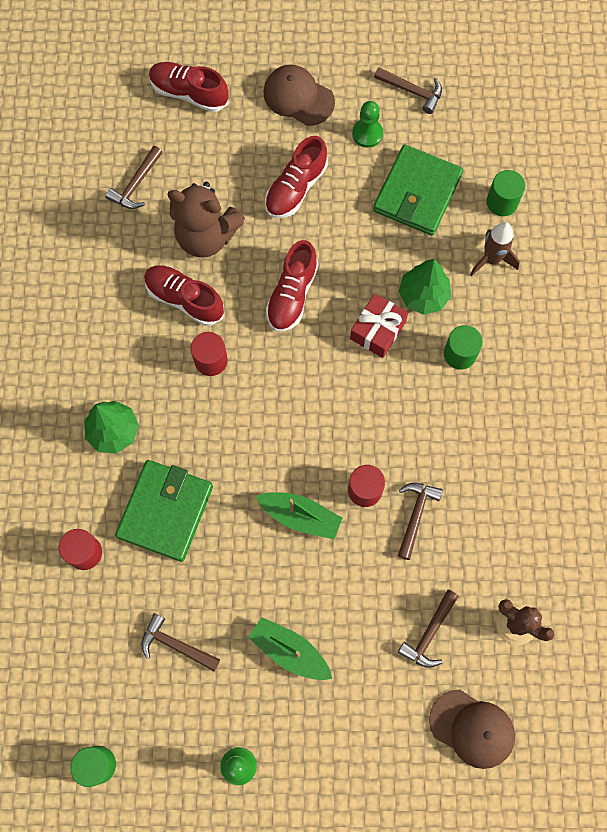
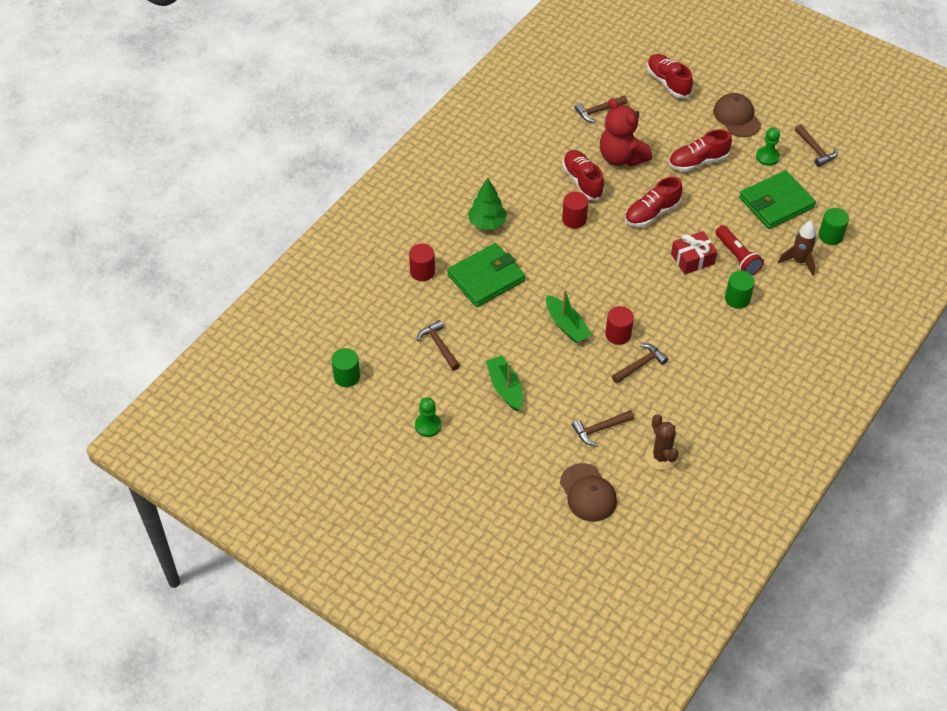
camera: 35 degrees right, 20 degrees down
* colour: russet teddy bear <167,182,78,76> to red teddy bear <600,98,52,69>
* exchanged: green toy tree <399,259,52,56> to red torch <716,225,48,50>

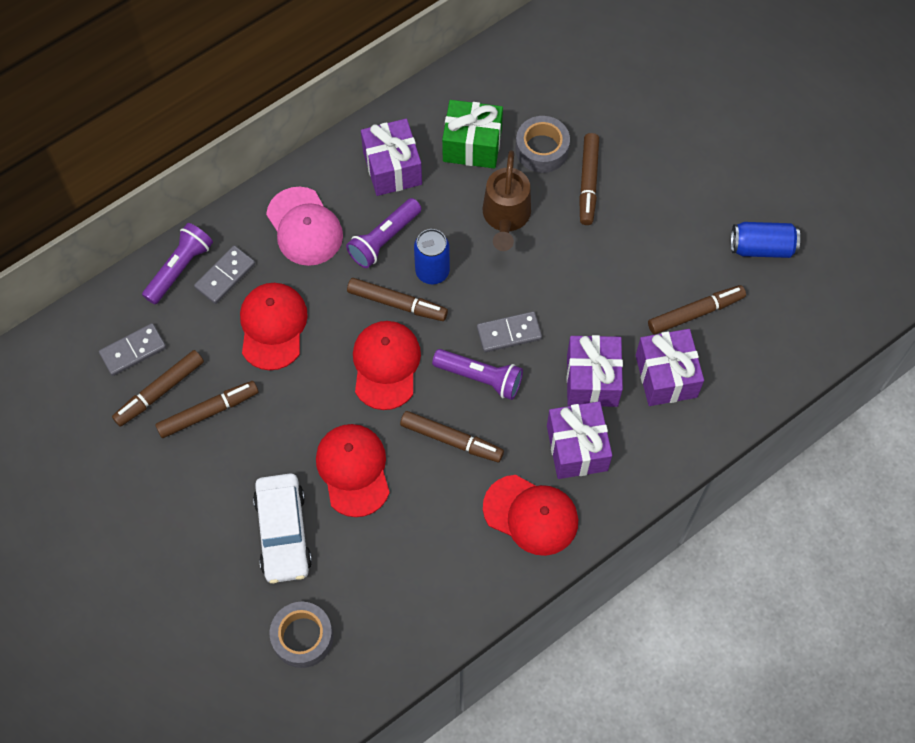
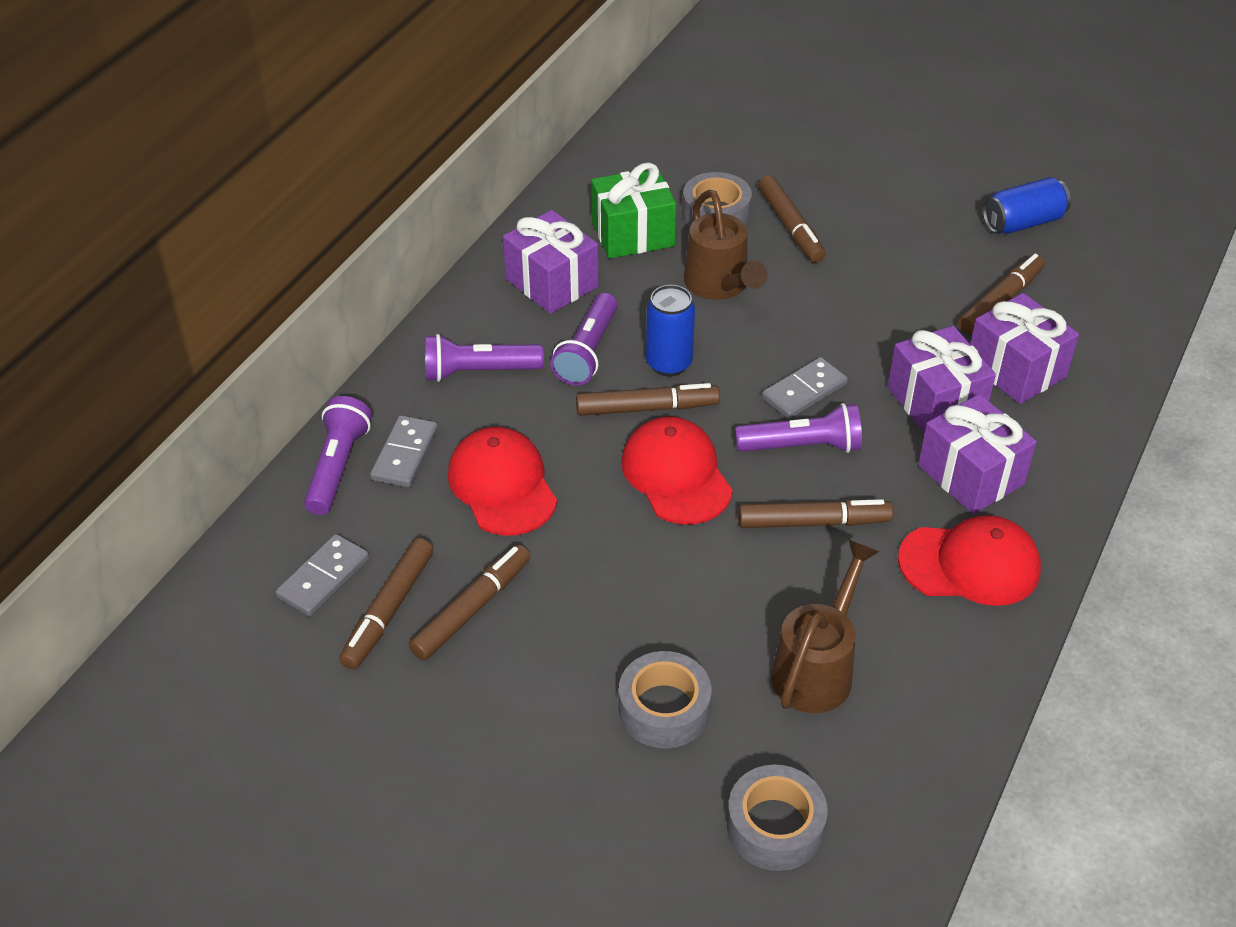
camera: 25 degrees left, 20 degrees down
* exchanged: white car <253,473,59,110> to gray tape <619,651,93,97>
* exchanged: rose-pink cap <266,187,77,79> to royal purple torch <425,334,119,48>
* missing: red cap <316,424,74,93>
* appeared: russet sprinkling can <771,539,108,174>

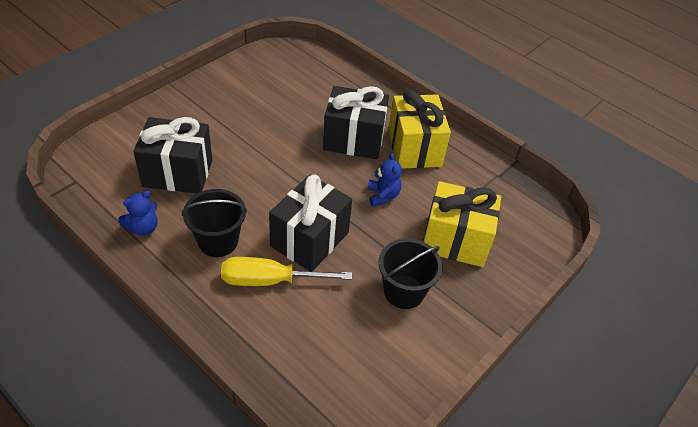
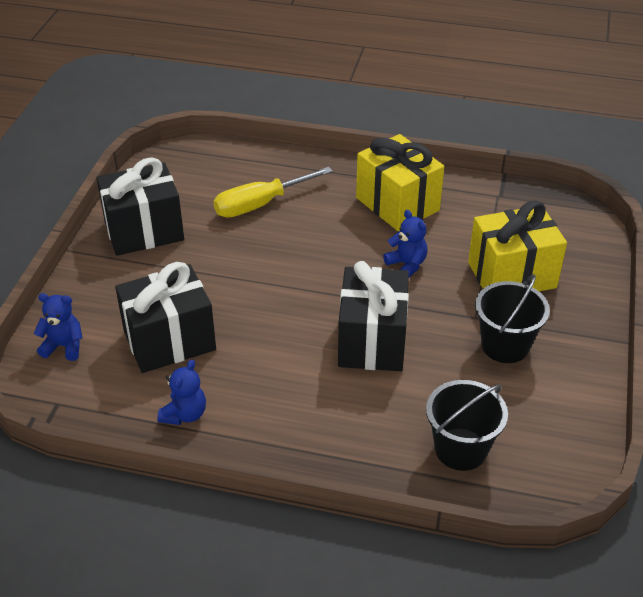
camera: 25 degrees left, 5 degrees down
* relocated: black bucket <182,189,65,68> to <426,380,82,91>
* relocated: yellow flat screwdriver <221,257,131,29> to <213,167,120,51>
* relocated: black wrapped gift <323,86,66,73> to <96,157,88,99>
* appeared: blue teddy bear <34,293,49,68>

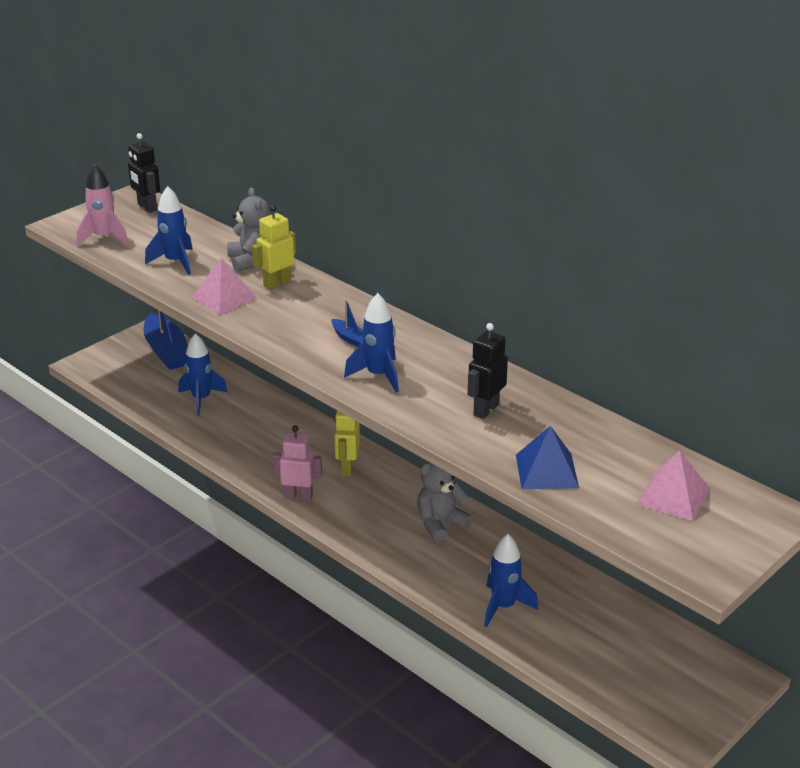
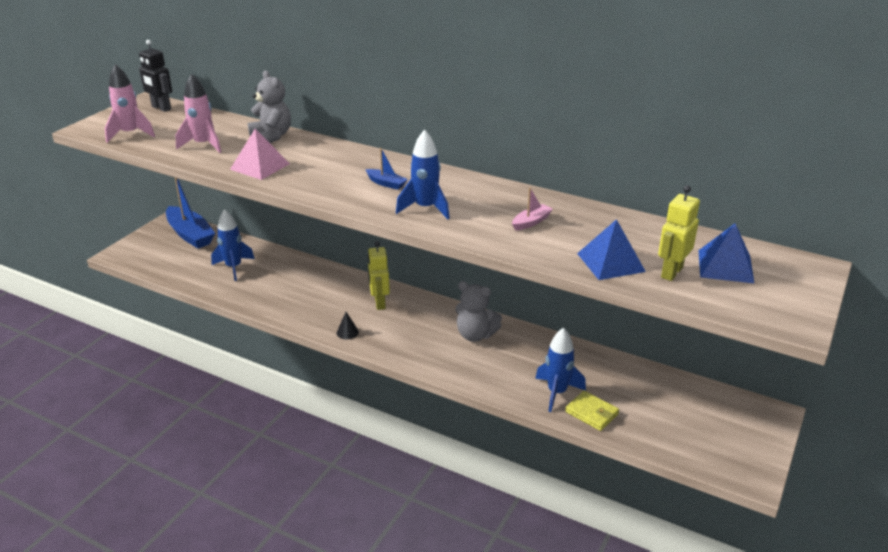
camera: 15 degrees left, 0 degrees up
* colour: blue toy rocket <145,186,48,89> to rose-pink toy rocket <175,73,46,80>
* relocated: yellow toy robot <252,205,44,85> to <658,185,42,96>
* exchanged: rose-pink toy robot <273,425,49,76> to black cone shape <337,312,22,27>
* spun: gray teddy bear <417,462,55,80> = <455,281,47,61> 105 degrees counterclockwise
* exchanged: black toy robot <467,323,41,96> to rose-pink toy boat <512,188,41,42>
* colour: rose-pink pyramid <637,451,73,70> to blue pyramid <698,223,57,61>
* appeared: yellow wallet <565,391,54,40>

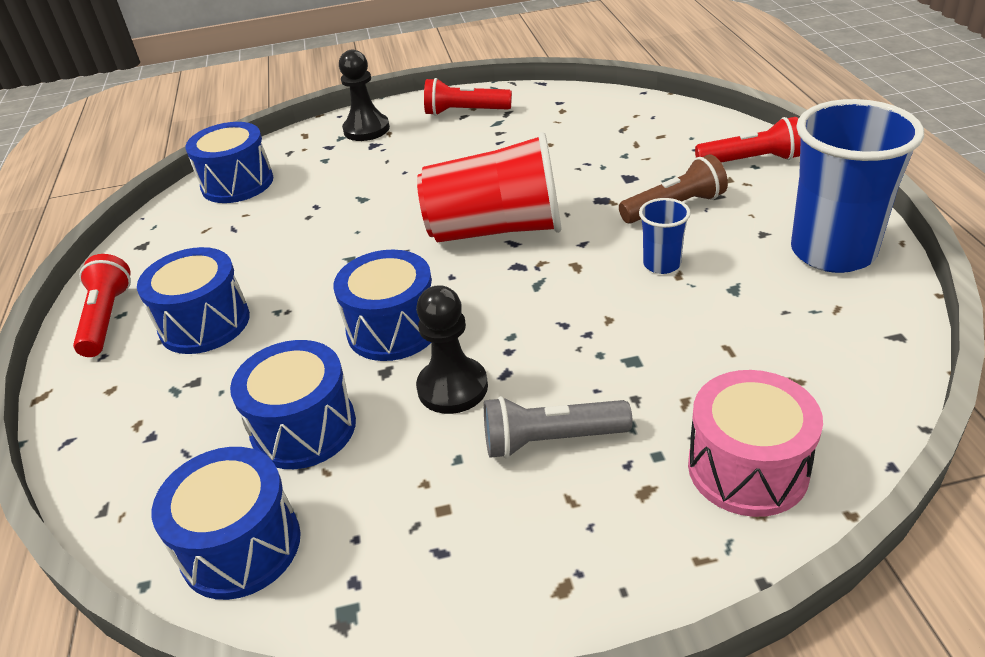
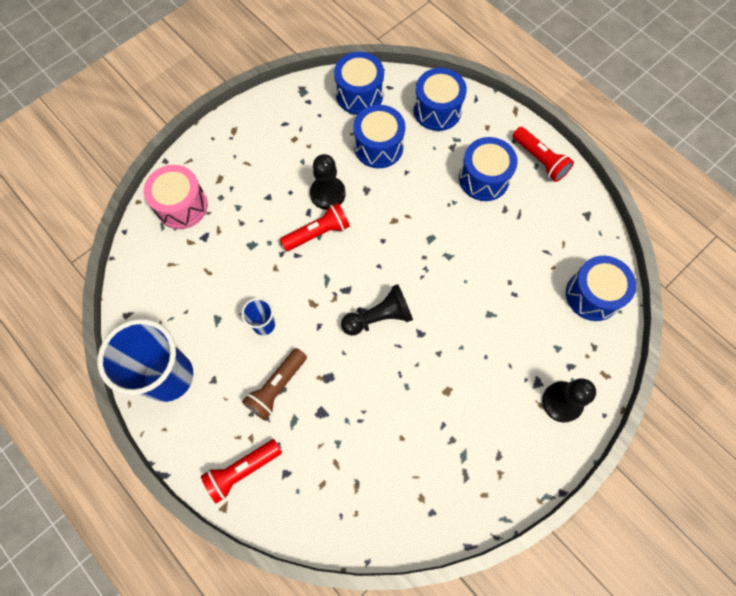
camera: 145 degrees right, 30 degrees up
* relocated: blue drum <333,250,99,111> to <413,68,54,63>
* exchanged: red cup <417,132,144,110> to black game pawn <341,284,72,52>
* relocated: red torch <424,78,88,38> to <280,203,70,48>
* missing: gray torch <484,396,149,63>

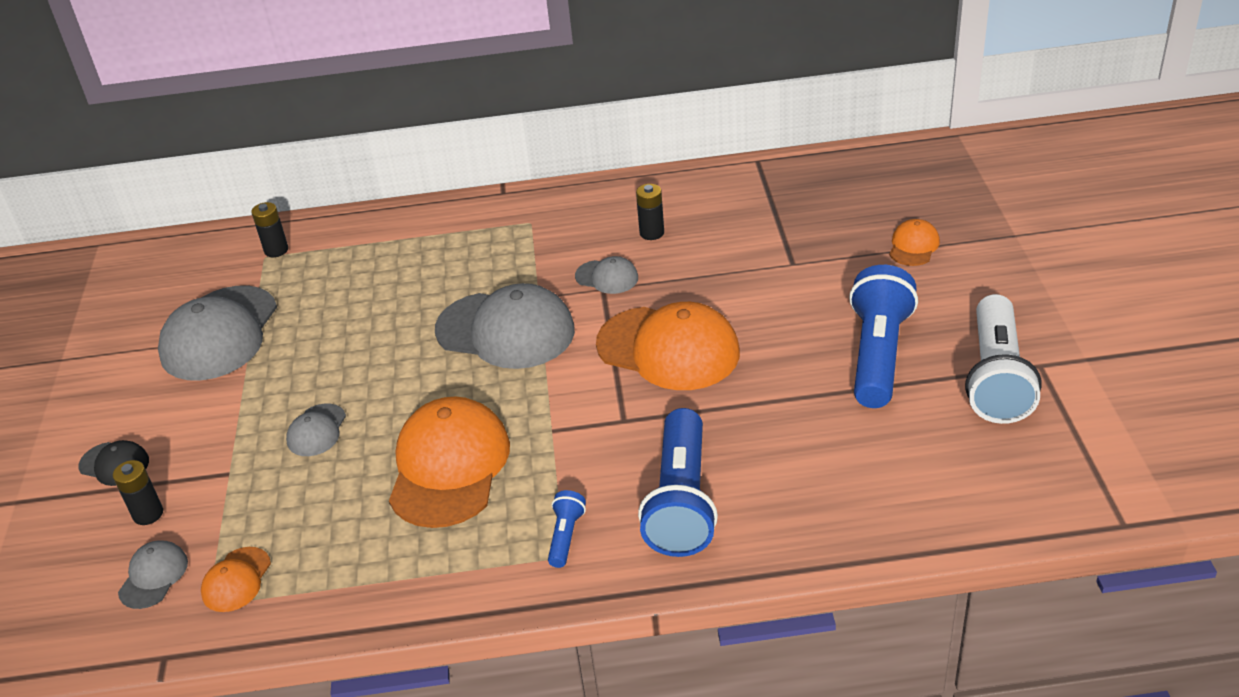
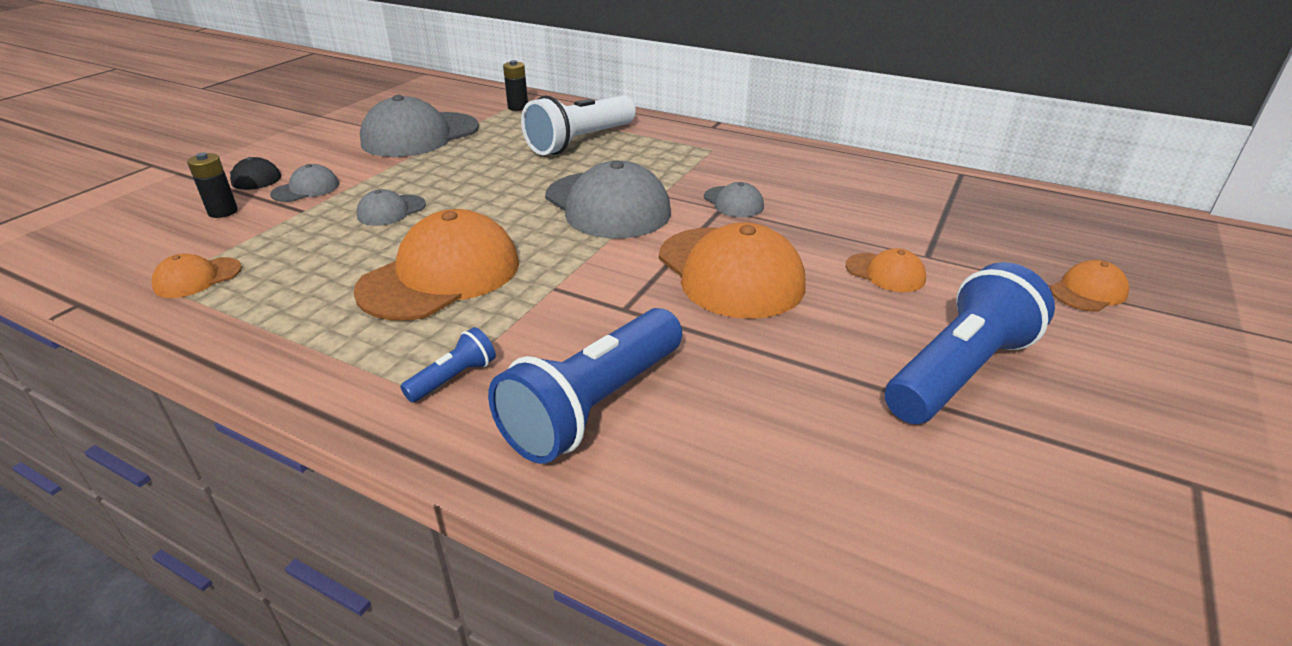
camera: 30 degrees right, 5 degrees down
* relocated: gray cap <118,540,70,69> to <270,164,69,38>
* missing: black battery <636,184,28,56>
* relocated: white torch <965,294,77,130> to <521,95,115,60>
* appeared: orange cap <846,248,80,44>

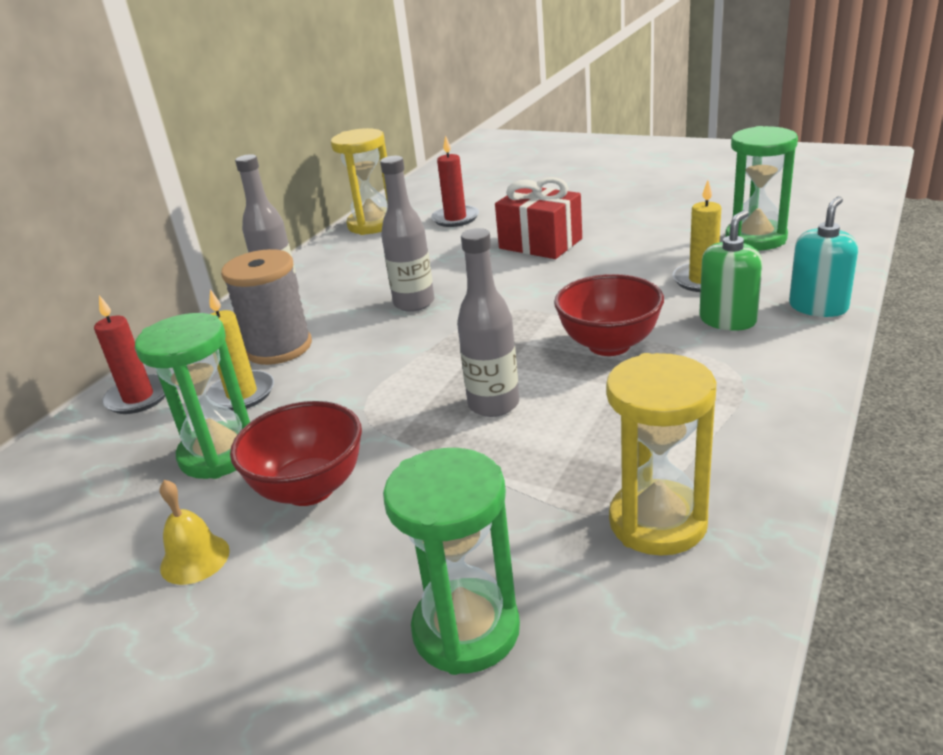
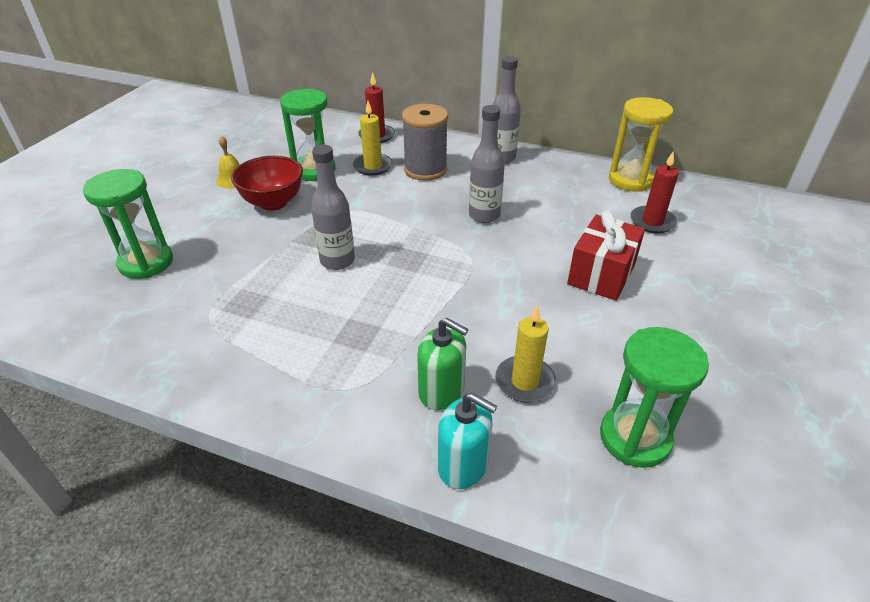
camera: 80 degrees right, 10 degrees up
* missing: red deep dish <554,274,110,82>
* missing: yellow sandglass <606,353,110,203>

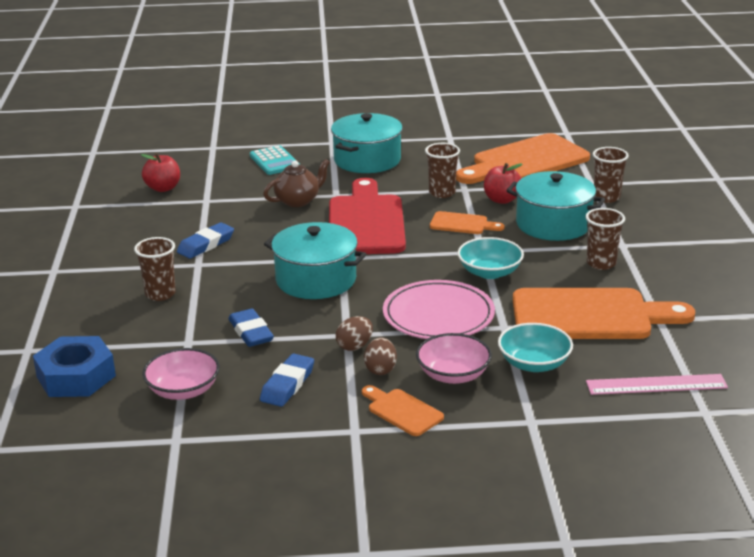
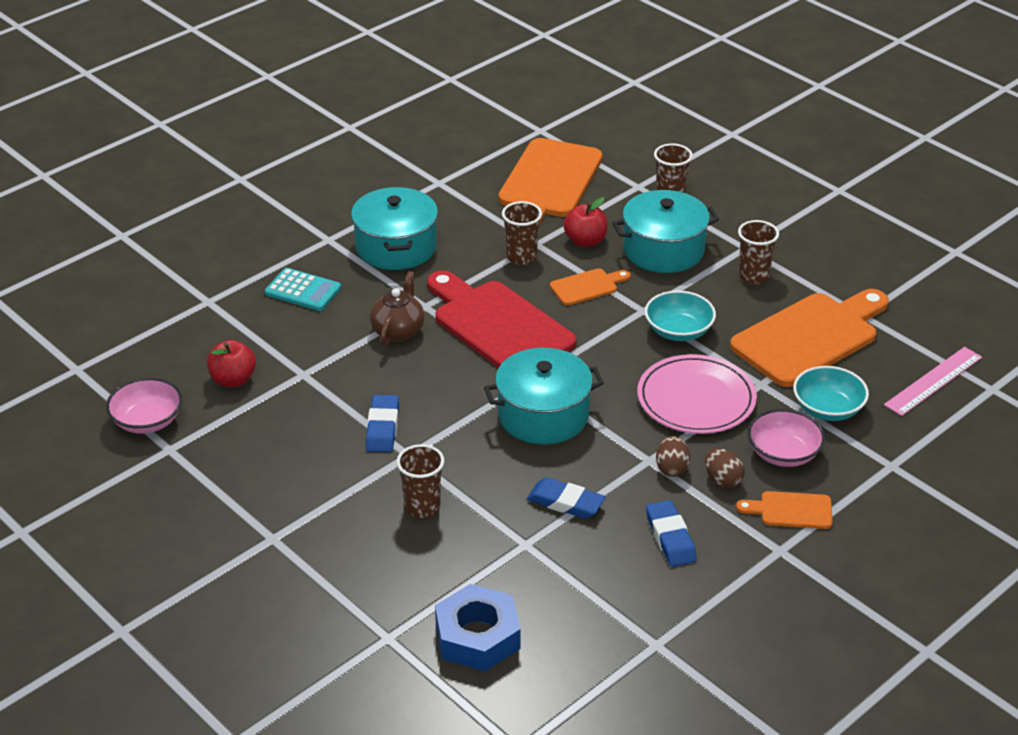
camera: 40 degrees left, 10 degrees up
* relocated: rose-pink deep dish <142,348,78,52> to <106,378,76,55>

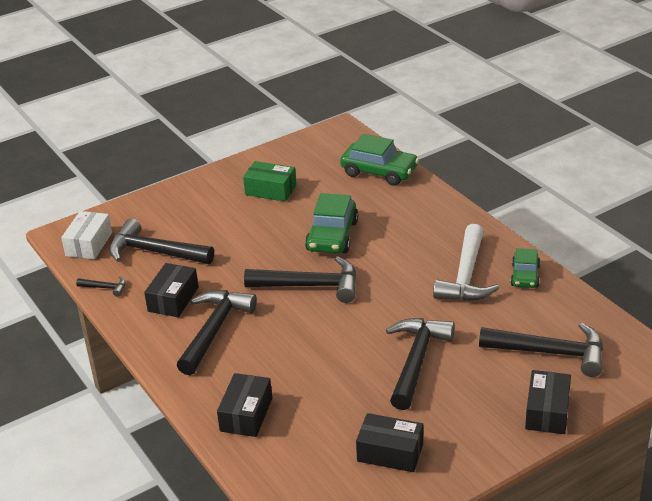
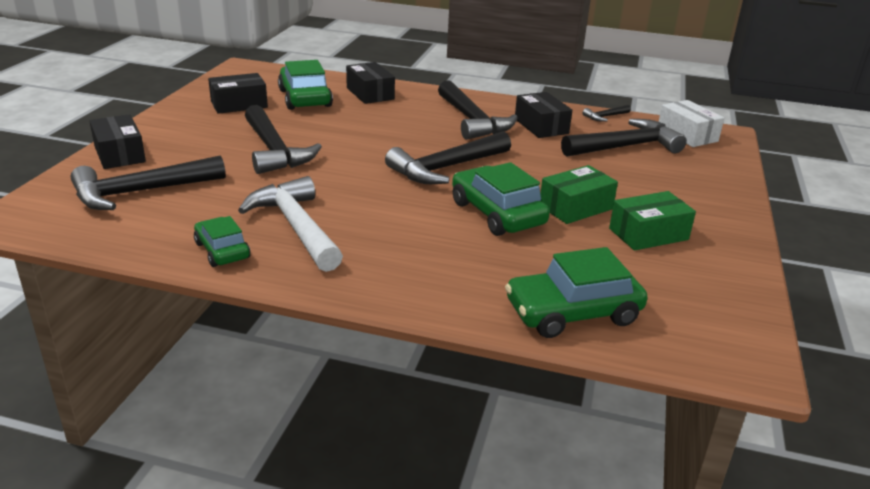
camera: 135 degrees right, 5 degrees down
* appeared: green car <278,60,55,50>
* appeared: green parcel <540,165,78,59>

